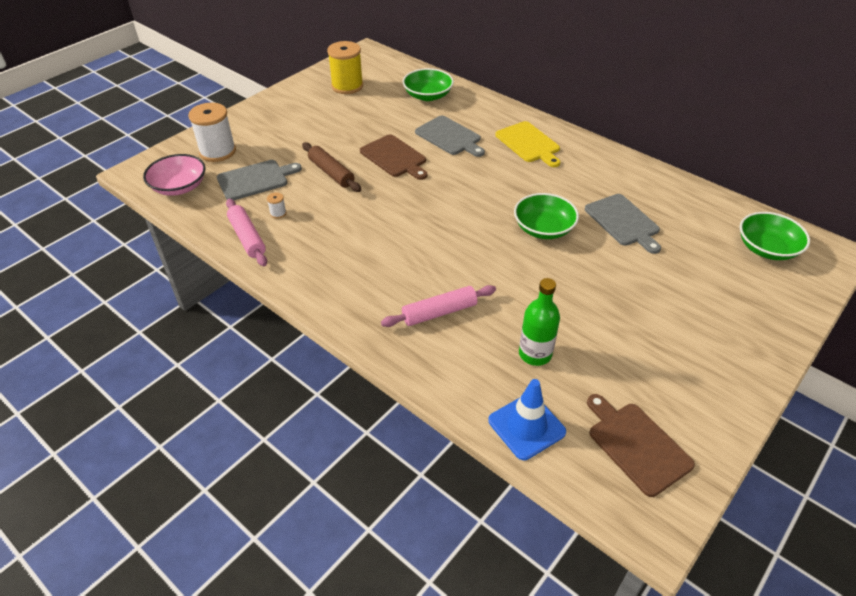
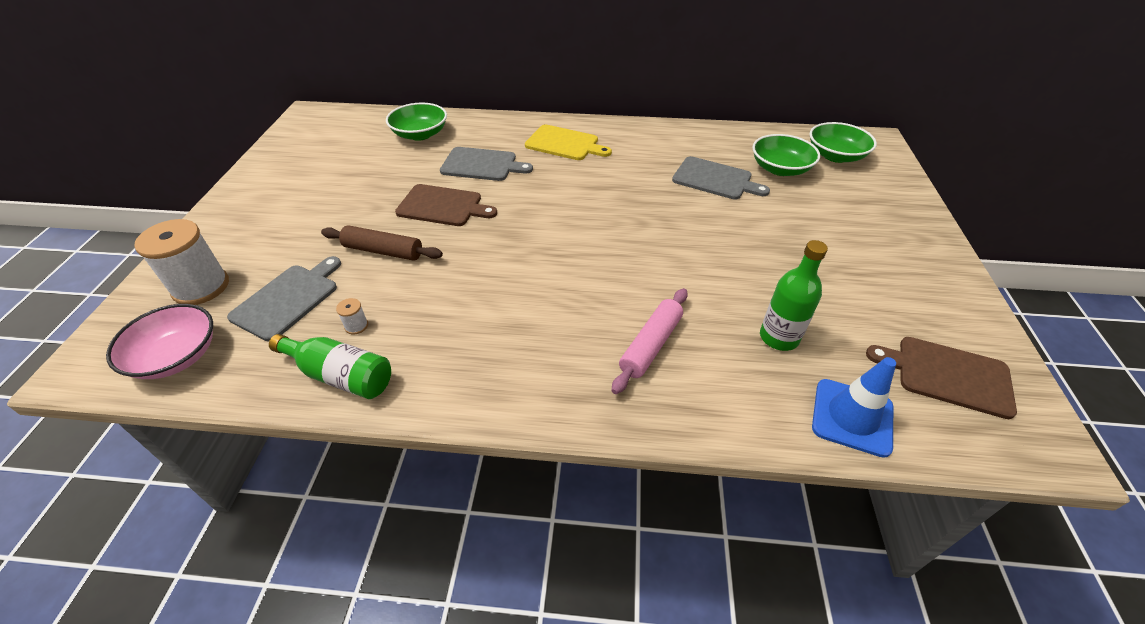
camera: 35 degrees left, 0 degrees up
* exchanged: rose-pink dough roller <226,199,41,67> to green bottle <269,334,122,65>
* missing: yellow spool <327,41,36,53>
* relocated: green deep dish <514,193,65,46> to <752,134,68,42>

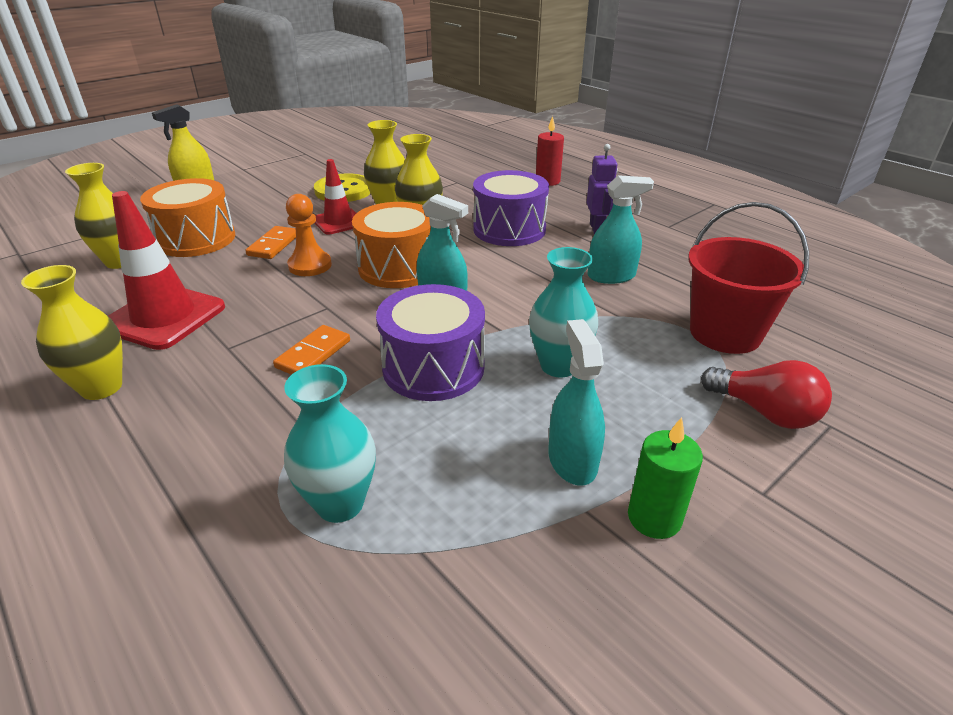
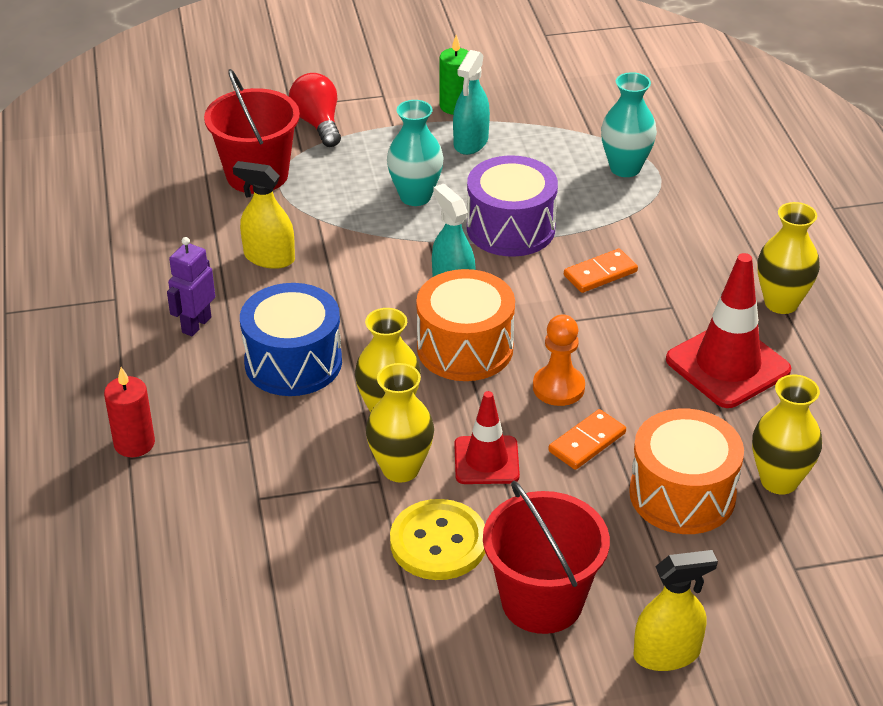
camera: 150 degrees left, 5 degrees up
* colour: royal purple drum <473,170,76,76> to blue drum <240,283,102,113>
* colour: teal sprayer <588,175,66,109> to yellow sprayer <233,161,62,108>
* appeared: red bucket <483,481,127,153>

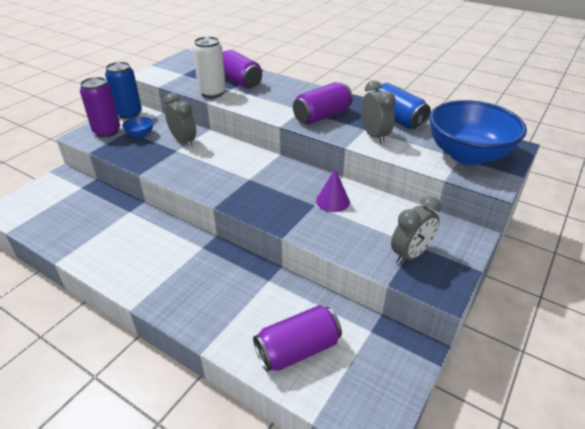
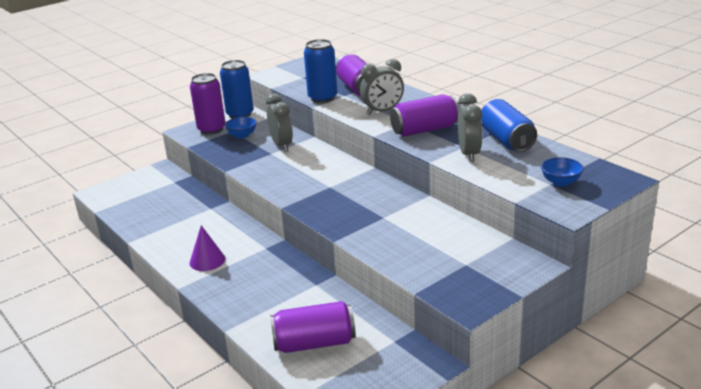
camera: 20 degrees right, 10 degrees down
* colour: white soda can <193,36,33,62> to blue soda can <304,39,33,64>
* relocated: royal purple cone shape <316,169,34,43> to <189,225,36,46>
* relocated: gray alarm clock <391,196,50,68> to <360,59,44,56>
* size: blue deep dish <429,100,98,65> = <541,157,43,29> x0.41

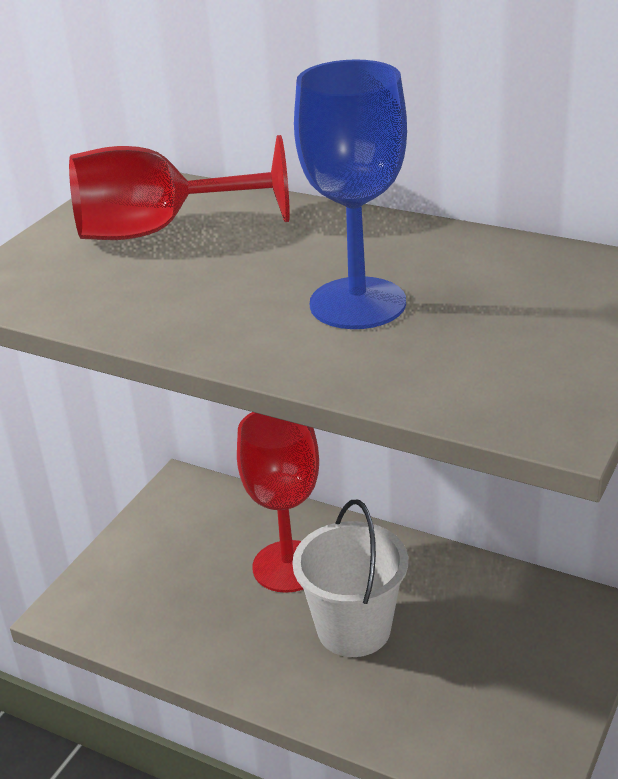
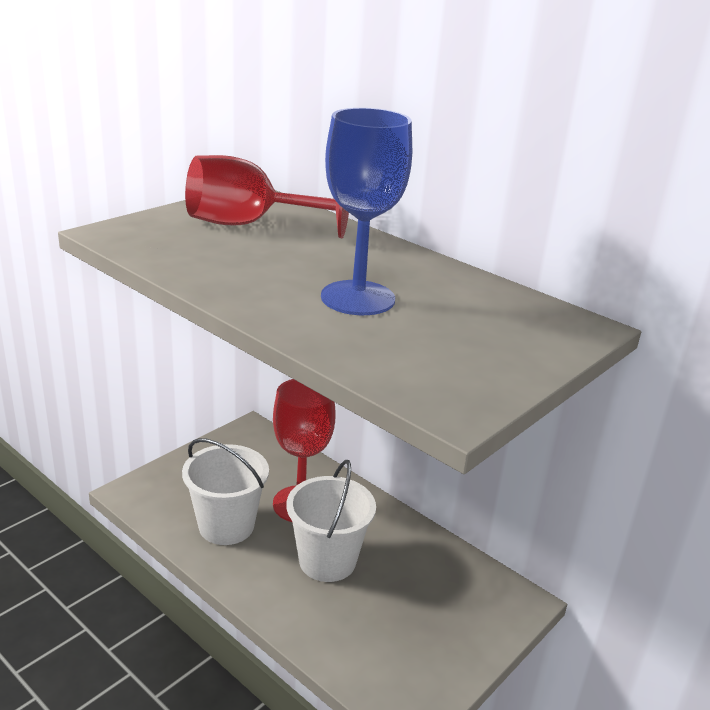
camera: 10 degrees right, 5 degrees down
* appeared: white bucket <182,438,87,107>

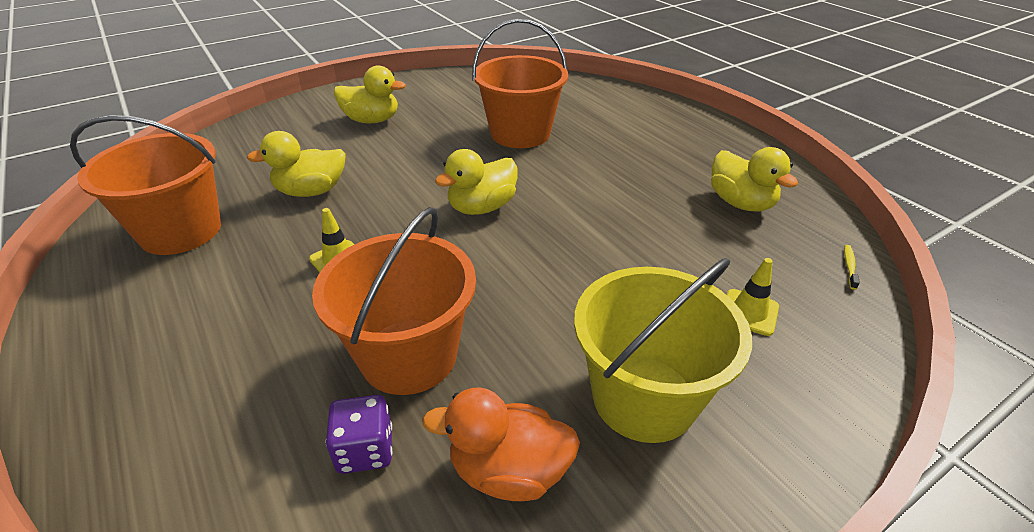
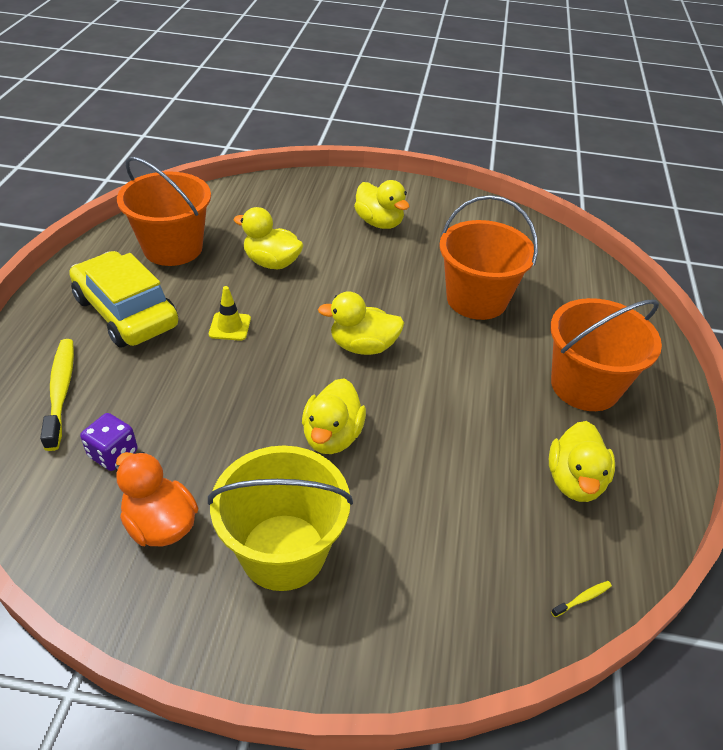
camera: 40 degrees right, 5 degrees up
* relocated: orange bucket <312,207,164,188> to <550,298,112,113>
* missing: yellow safety cone <727,258,52,78>
* appeared: yellow tooth brush <40,339,34,112>
* appeared: yellow car <69,251,109,96>
* appeared: yellow rubber duck <302,378,64,76>

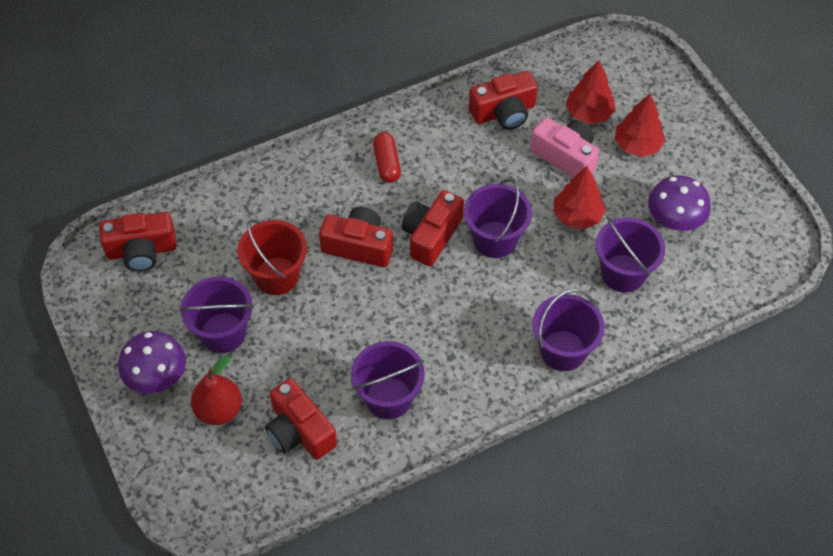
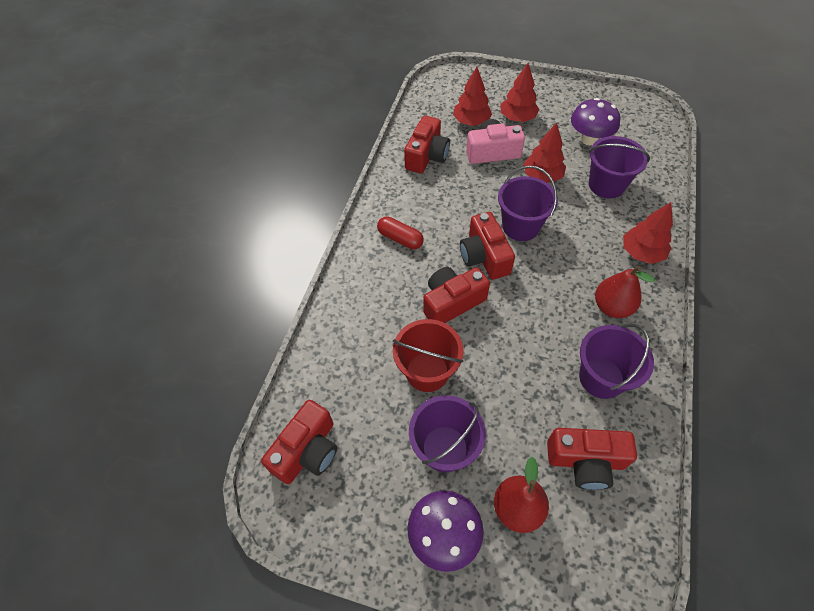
camera: 45 degrees left, 0 degrees up
* exchanged: royal purple bucket <532,289,73,82> to red toy tree <623,202,50,62>
* appeared: red pear fruit <595,266,60,52>

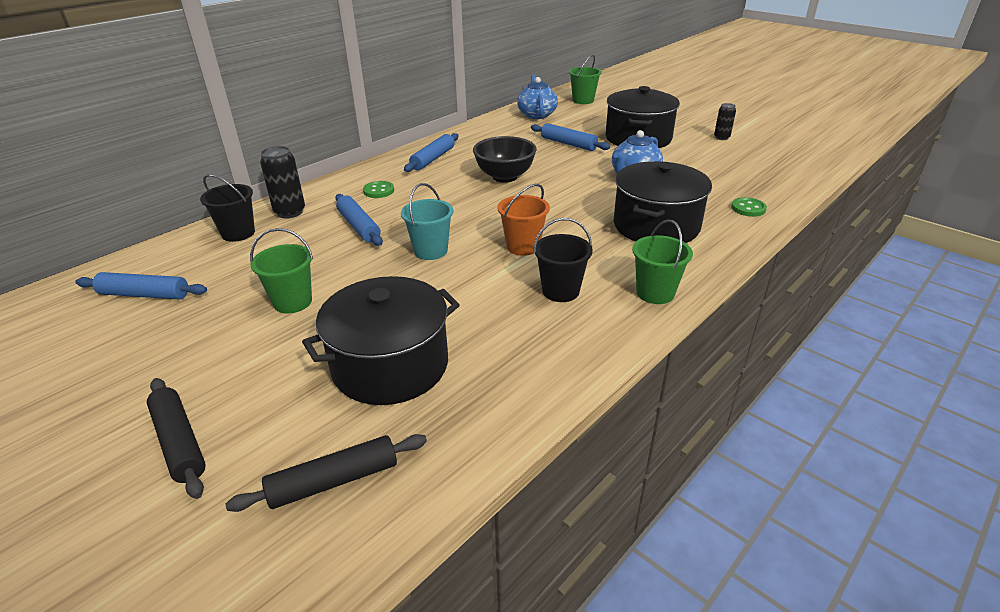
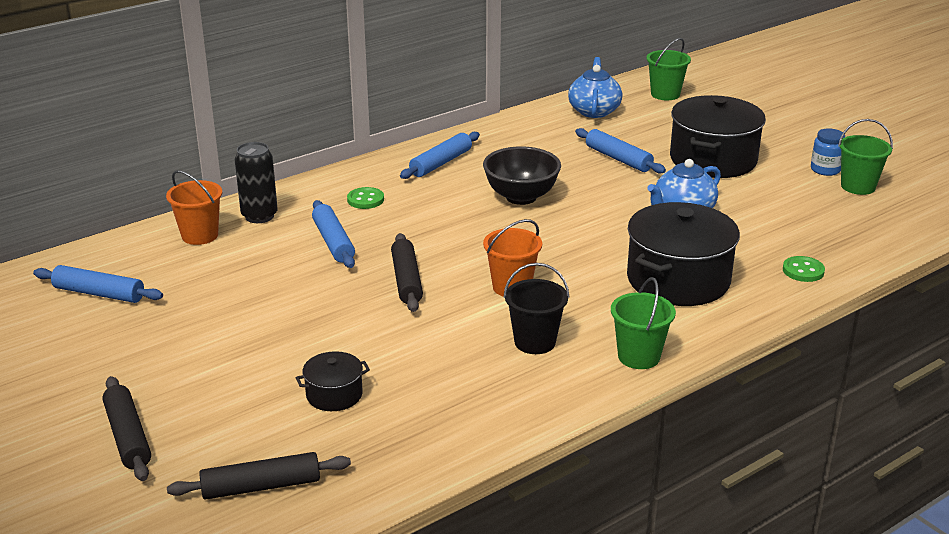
camera: 10 degrees right, 5 degrees down
* colour: black bucket <200,174,55,68> to orange bucket <166,170,56,75>
* relocated: green bucket <250,228,63,85> to <838,119,55,76>
* size: black cooking pot <302,276,158,129> = <296,351,74,60> x0.48
* exchanged: teal bucket <401,183,52,77> to black dough roller <391,233,32,79>
* exchanged: black soda can <714,103,22,37> to blue jar <811,129,34,47>

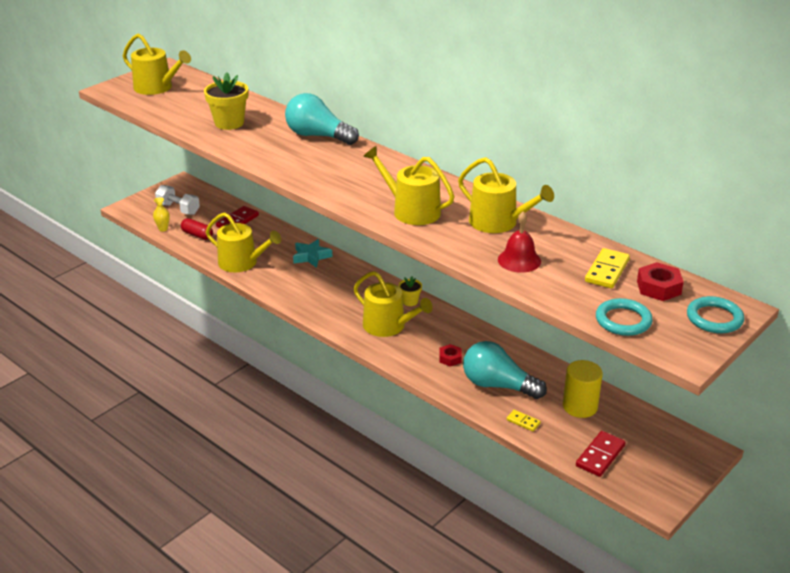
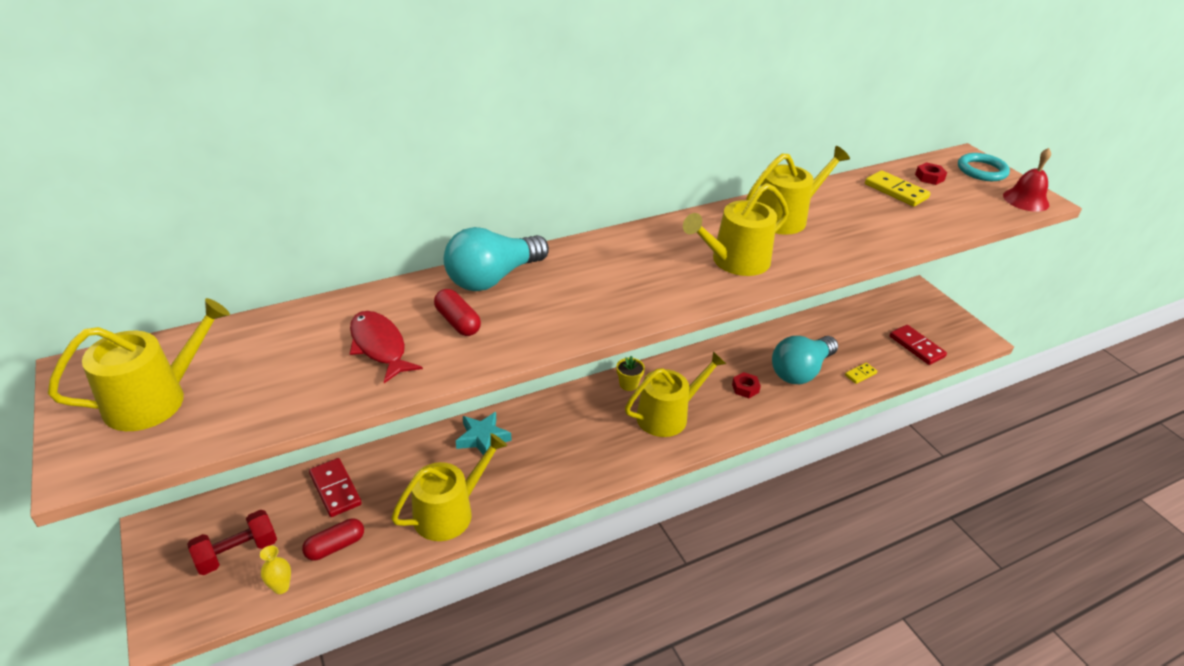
camera: 70 degrees left, 5 degrees up
* colour: white hand weight <155,185,45,30> to red hand weight <187,510,90,65>
* exchanged: yellow potted plant <204,72,44,58> to red toy fish <350,311,73,72>
* relocated: red hand bell <498,212,43,61> to <1003,148,48,64>
* missing: yellow cylinder <563,360,40,58>
* missing: teal hoop <596,298,57,38>
* size: red hex nut <637,262,47,39> = <915,162,32,23> x0.66
* appeared: red capsule <434,289,47,47>

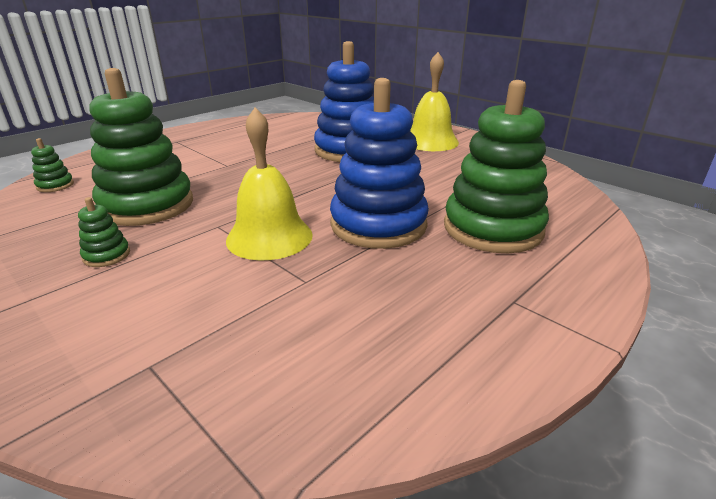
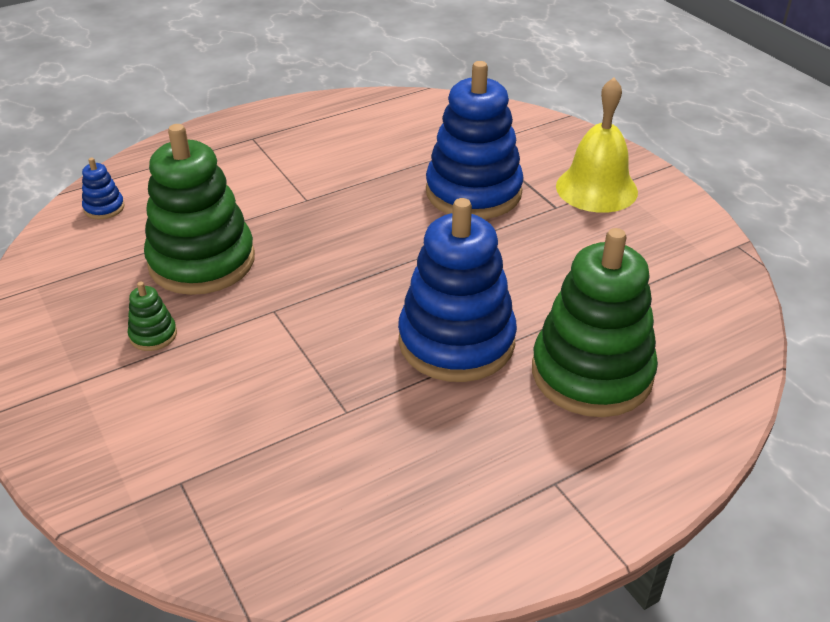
camera: 15 degrees right, 10 degrees up
* colour: green stacking rings <31,138,43,54> to blue stacking rings <82,158,43,61>
* missing: yellow hand bell <226,108,87,153>

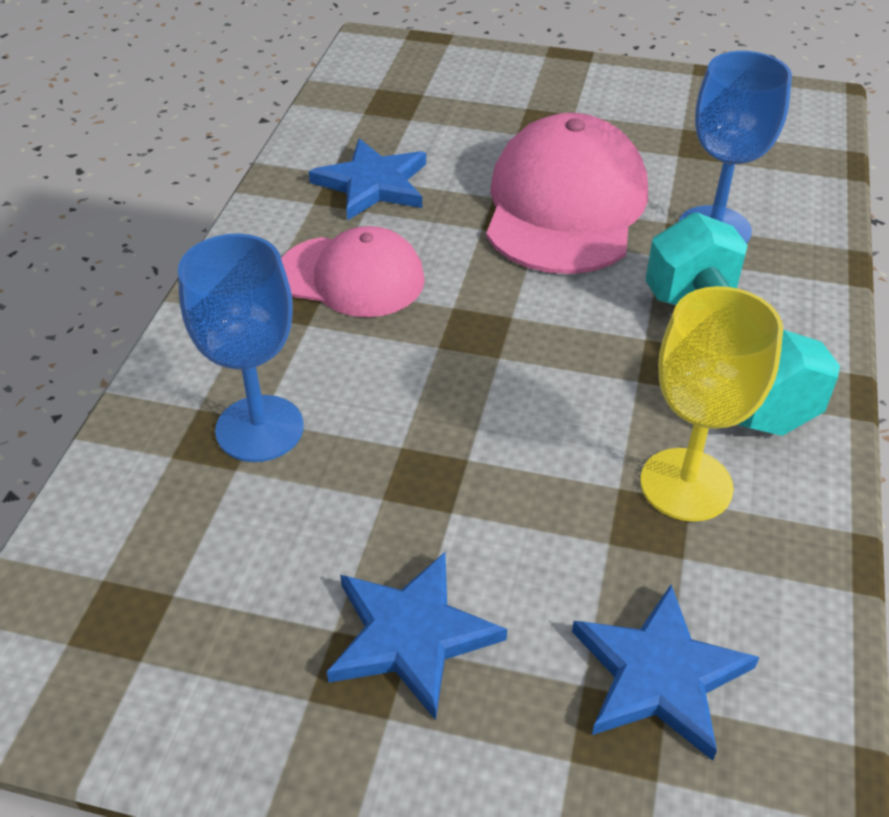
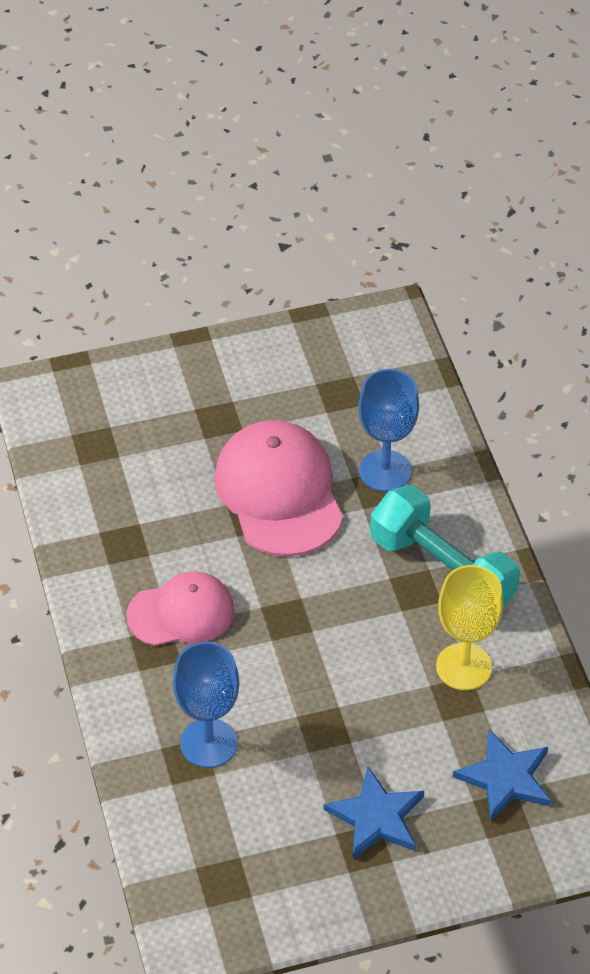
camera: 30 degrees left, 5 degrees up
* missing: blue star shape <309,139,117,82>

